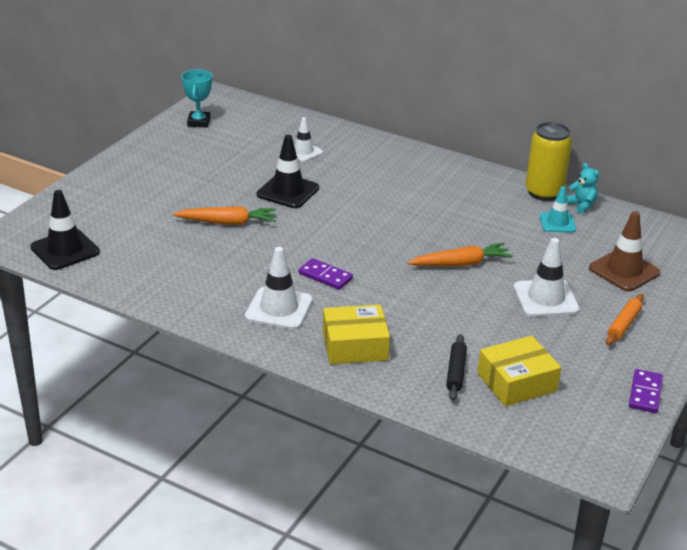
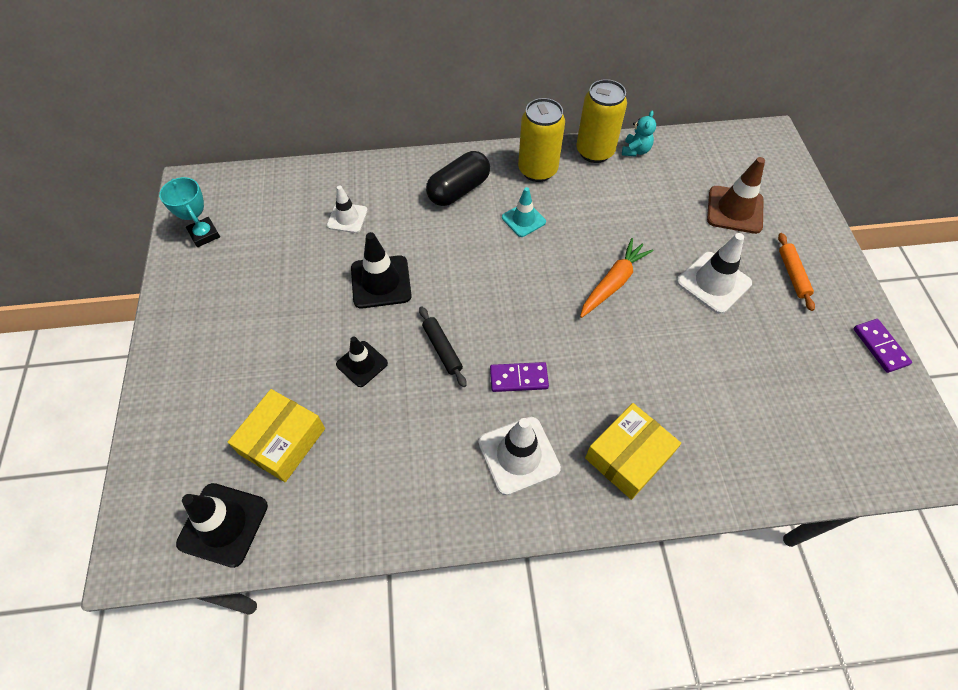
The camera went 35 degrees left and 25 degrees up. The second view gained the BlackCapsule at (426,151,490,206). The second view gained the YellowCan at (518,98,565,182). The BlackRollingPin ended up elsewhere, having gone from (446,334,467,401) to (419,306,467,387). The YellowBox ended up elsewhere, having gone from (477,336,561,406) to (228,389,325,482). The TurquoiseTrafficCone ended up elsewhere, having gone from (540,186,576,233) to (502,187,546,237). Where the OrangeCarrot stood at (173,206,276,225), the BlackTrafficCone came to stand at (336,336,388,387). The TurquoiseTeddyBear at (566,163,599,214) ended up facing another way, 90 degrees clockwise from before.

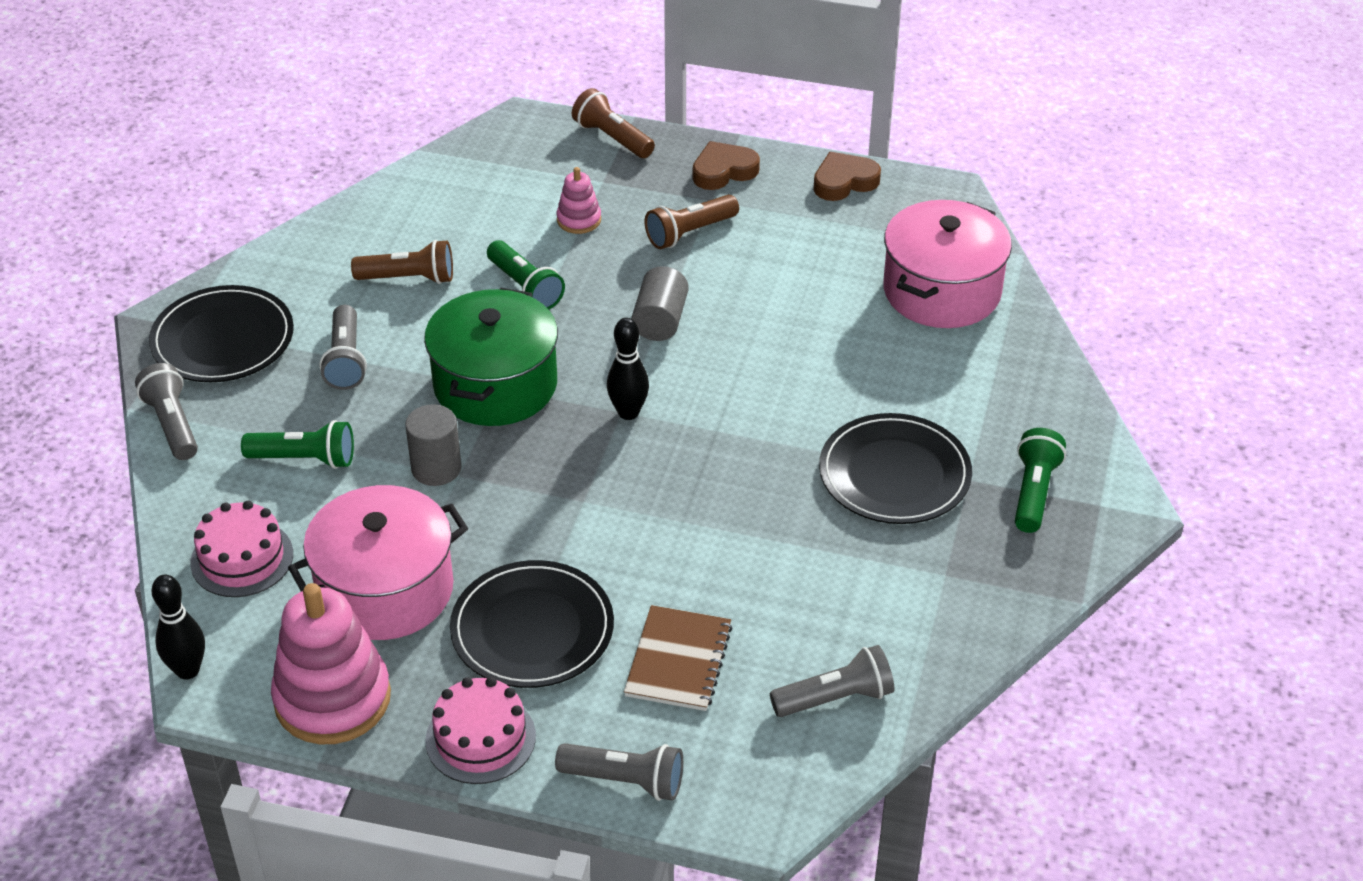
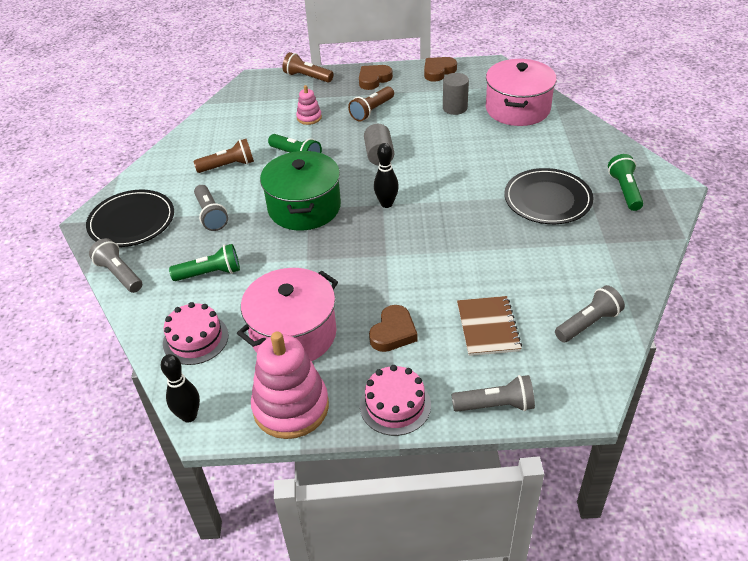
The camera went 15 degrees left and 0 degrees up. The GreyCylinder ended up elsewhere, having gone from (405,404,462,486) to (443,73,469,115). Where the BlackPlate stood at (450,560,614,688), the BrownHeart came to stand at (369,305,418,352).

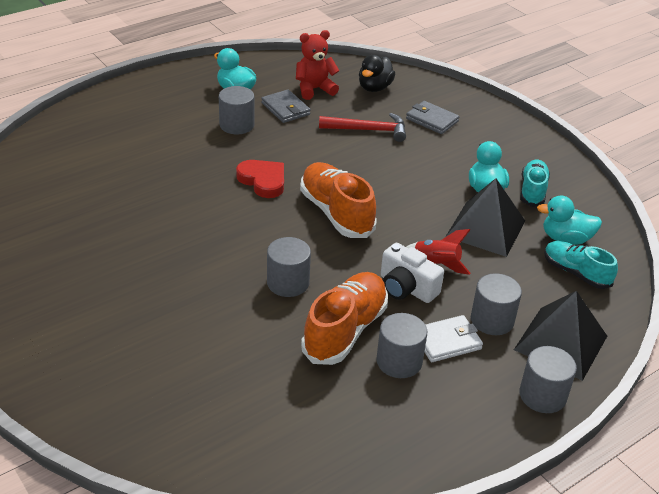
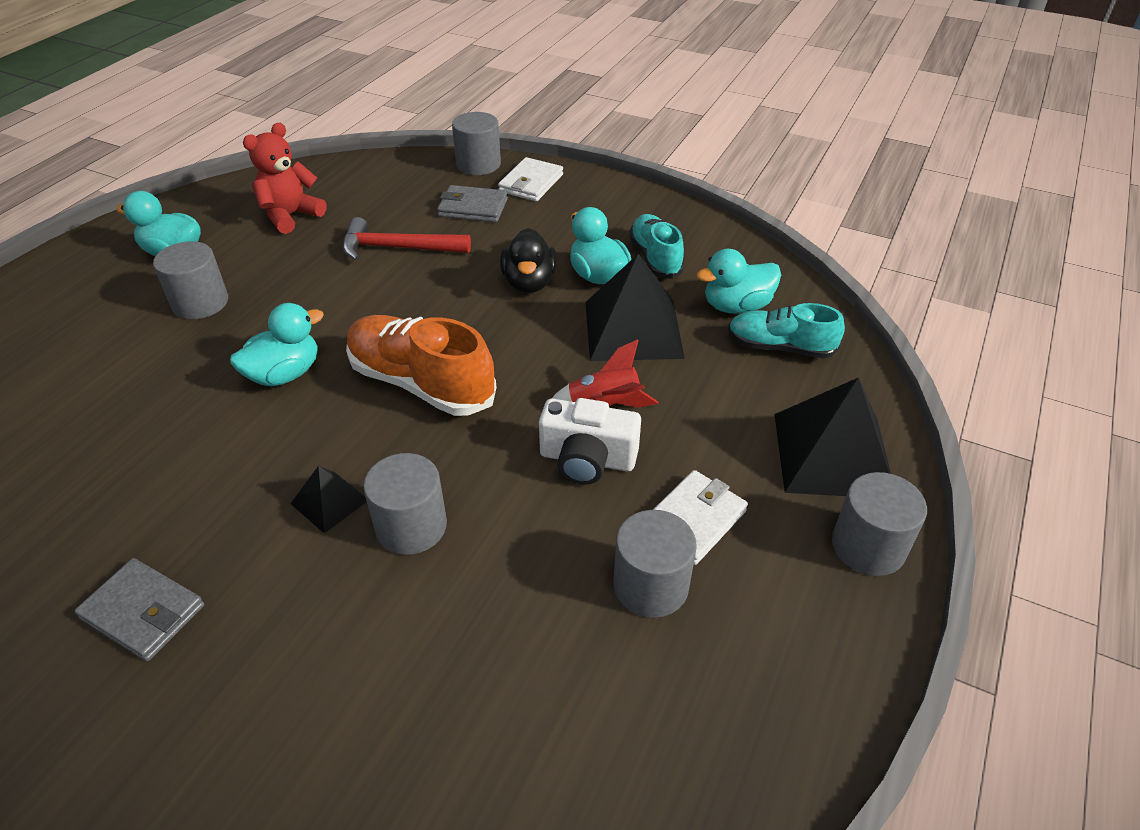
The camera went 25 degrees left and 5 degrees up. The second view lost the OrangeShoe at (301,272,388,365). The second view gained the BlackPyramid at (291,466,367,534). The second view gained the WhiteWallet at (498,157,563,201). The GreyWallet ended up elsewhere, having gone from (261,89,311,123) to (75,558,204,661). The BlackDuck ended up elsewhere, having gone from (359,55,395,92) to (500,228,557,293). The GreyCylinder ended up elsewhere, having gone from (471,273,522,335) to (452,112,501,175). Where the RedHeart stood at (236,160,284,198), the TurquoiseDuck came to stand at (230,303,324,387). The RedHammer at (319,113,406,142) ended up facing another way, 150 degrees counterclockwise from before.

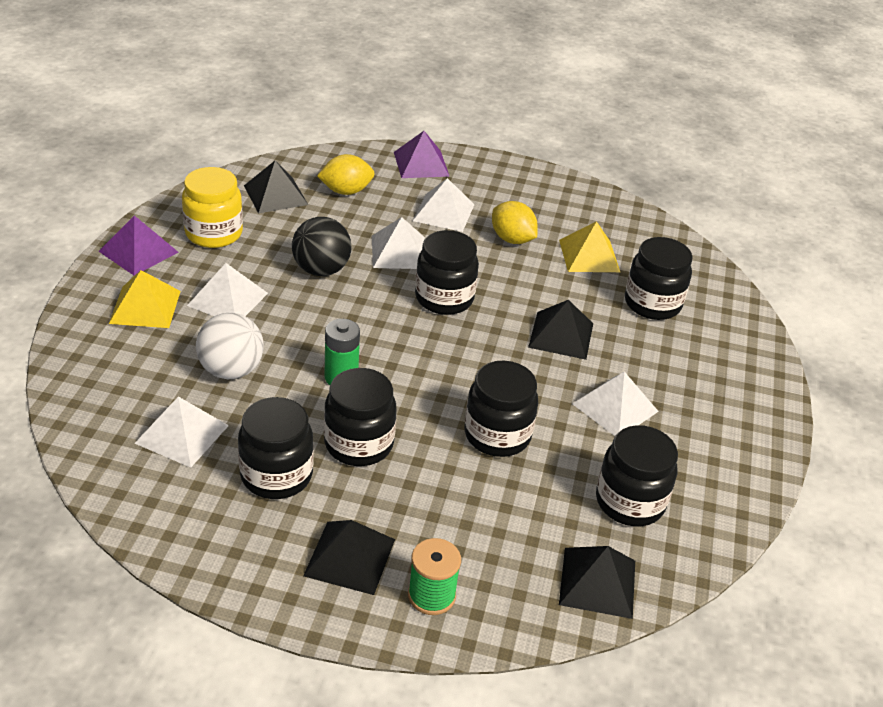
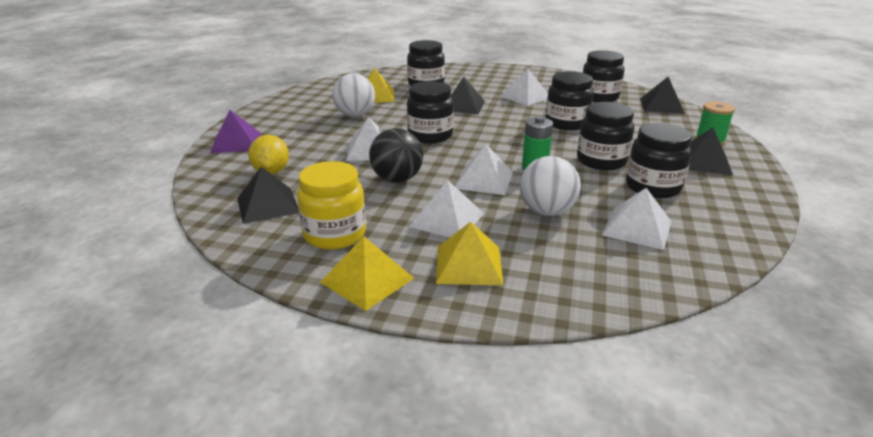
The camera went 85 degrees left and 10 degrees down. The WhitePyramid ended up elsewhere, having gone from (413,178,475,232) to (455,144,513,195). Where the YellowLemon stood at (492,201,538,244), the WhiteBall came to stand at (332,73,375,117). What was the PurplePyramid at (99,215,178,276) turned into the YellowPyramid at (320,236,414,311).

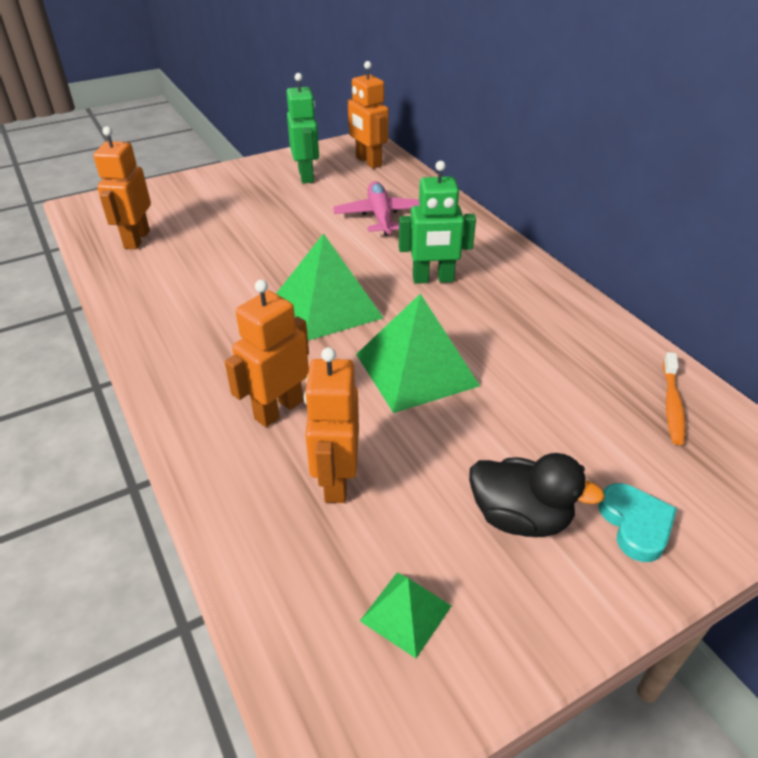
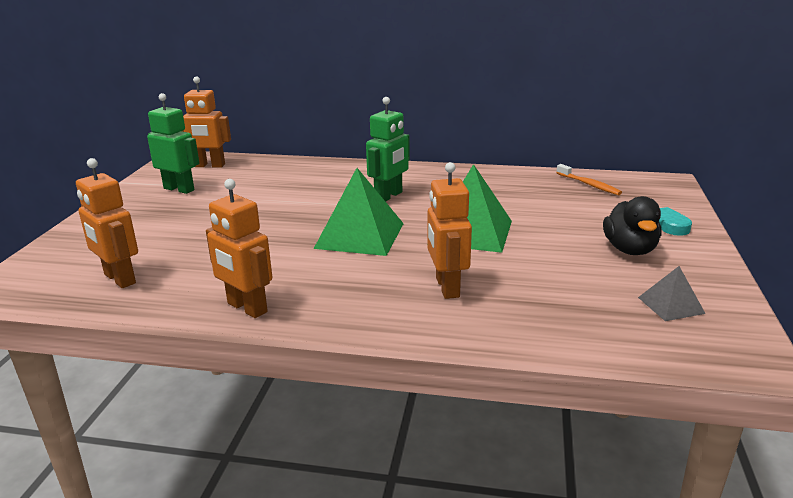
The camera went 50 degrees left and 15 degrees down. The second view lost the PinkPlane at (333,181,420,236). The OrangeRobot ended up elsewhere, having gone from (304,347,359,503) to (206,179,272,318). What was the GreenPyramid at (360,573,451,658) turned into the GreyPyramid at (638,266,706,321). The BlackDuck at (469,453,605,537) ended up facing another way, 120 degrees clockwise from before.

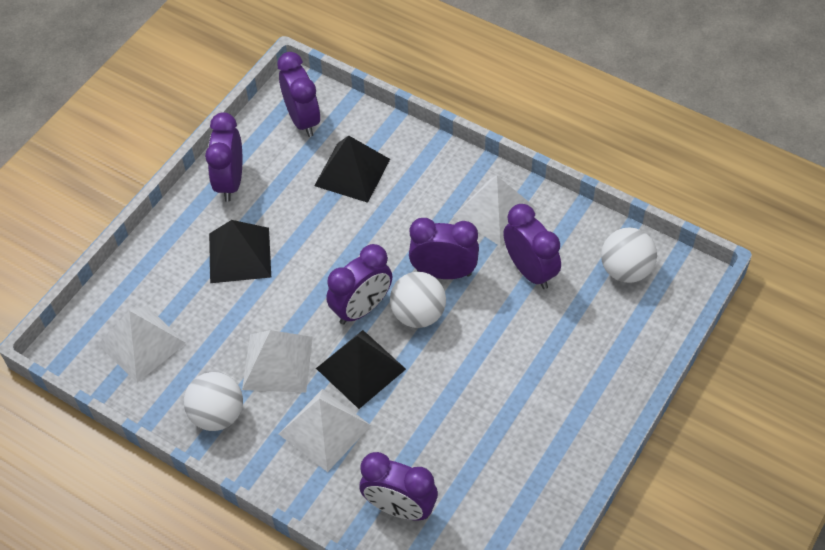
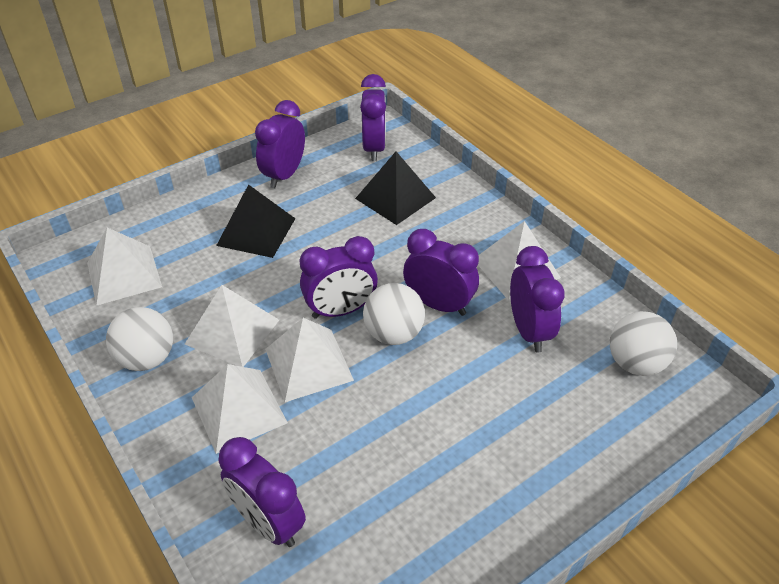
The camera went 20 degrees right and 10 degrees down. What was the BlackPyramid at (316,330,406,409) turned into the WhitePyramid at (265,318,354,402).

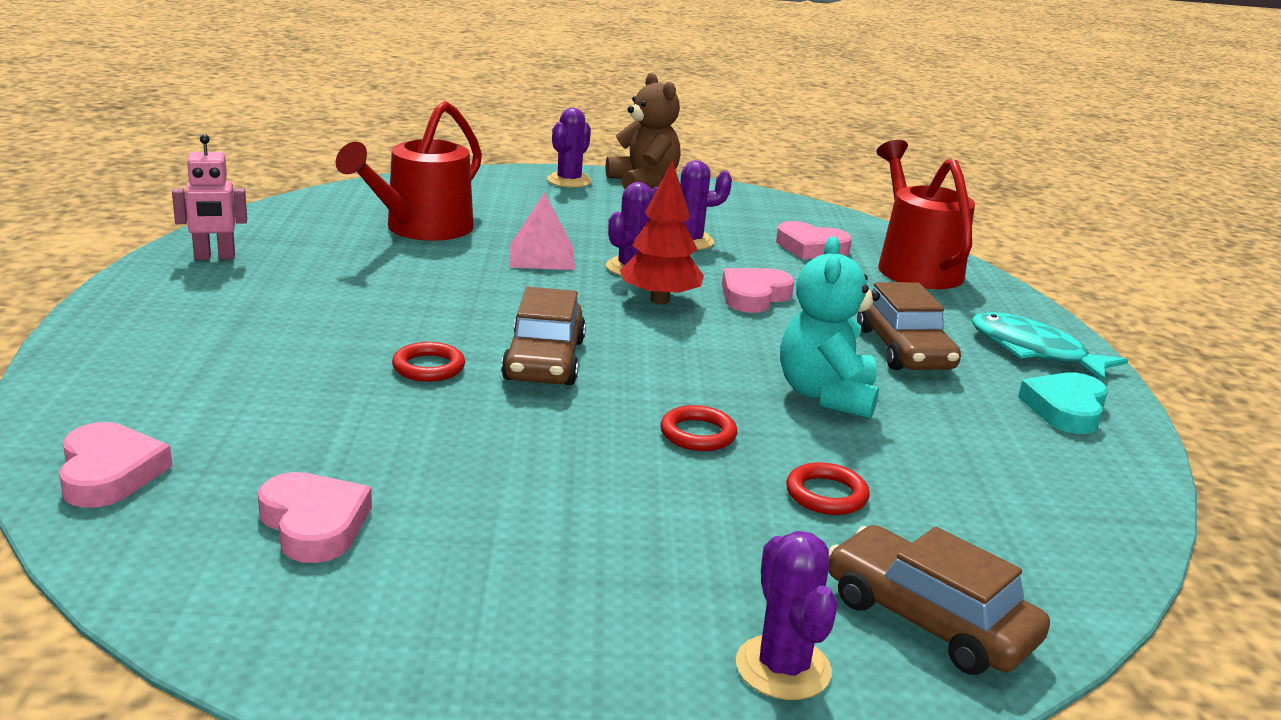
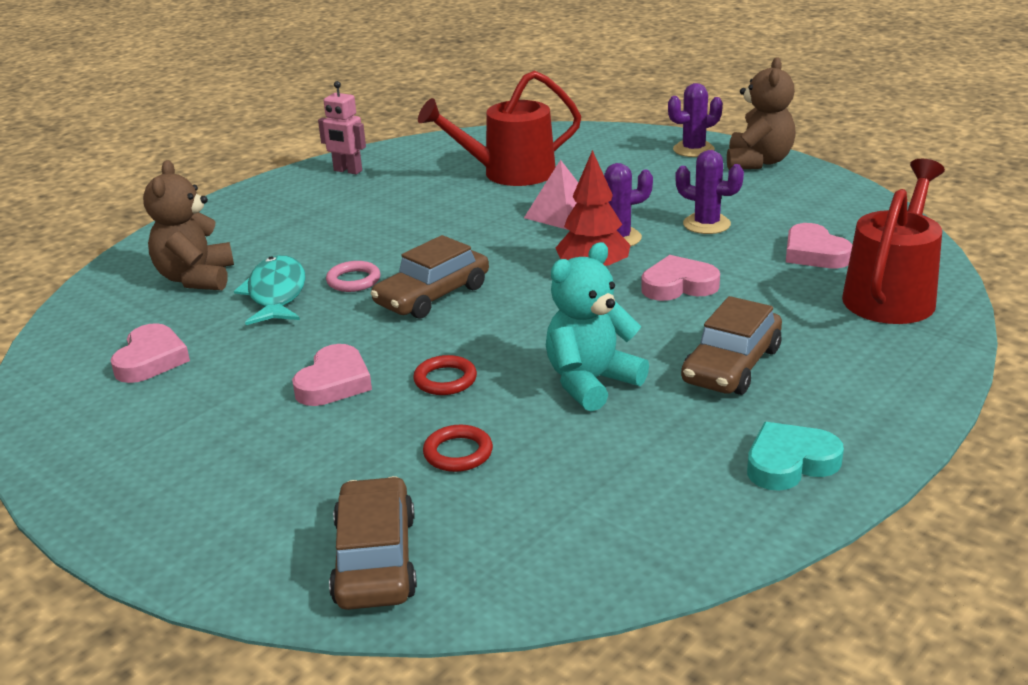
The camera went 45 degrees right and 5 degrees up. The second view lost the PurpleCactus at (736,531,837,700). The second view gained the BrownTeddyBear at (143,160,234,290). The PinkHeart ended up elsewhere, having gone from (59,422,172,508) to (292,344,372,406). The TurquoiseFish ended up elsewhere, having gone from (971,313,1128,381) to (234,255,306,325). What was the RedRing at (392,342,465,382) turned into the PinkRing at (326,261,380,292).

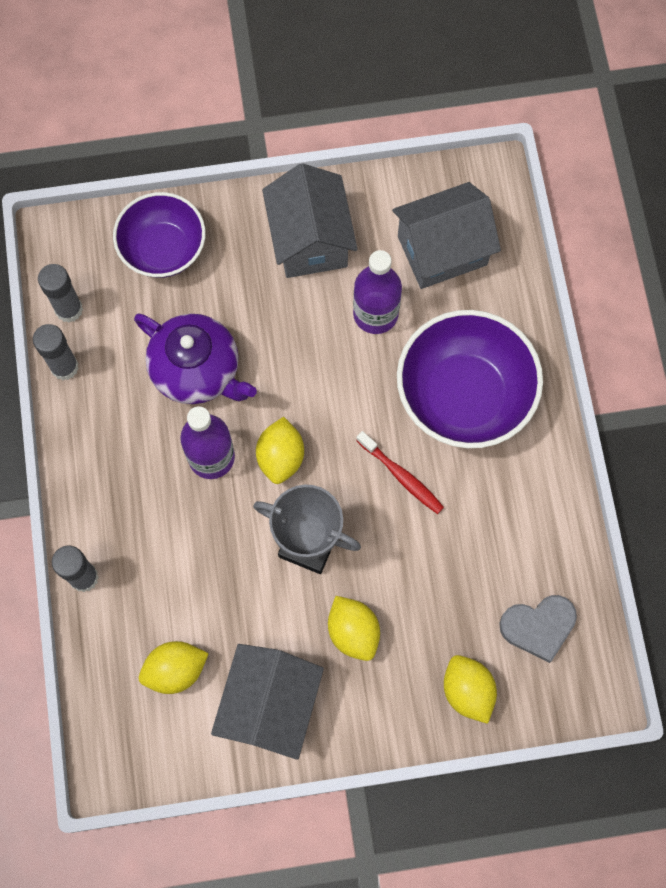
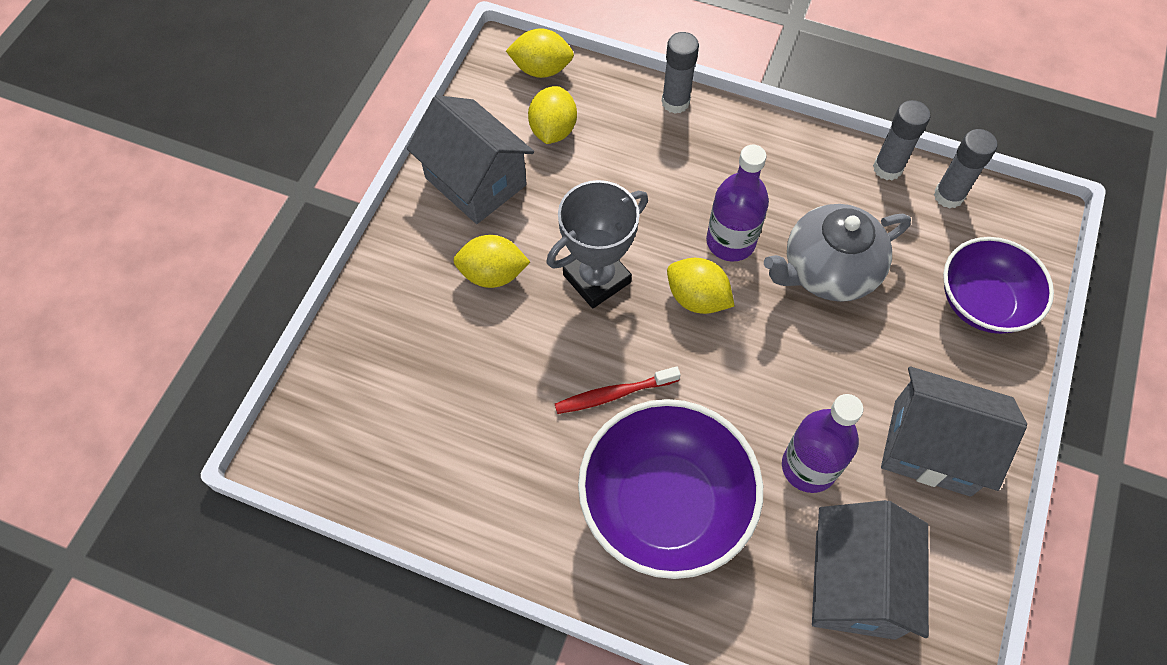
The camera went 120 degrees right and 10 degrees down. The second view lost the GreyHeart at (499,595,577,663). The YellowLemon ended up elsewhere, having gone from (444,655,497,724) to (506,28,574,78). What was the PurpleTeapot at (134,314,257,404) turned into the GreyTeapot at (764,204,911,302).

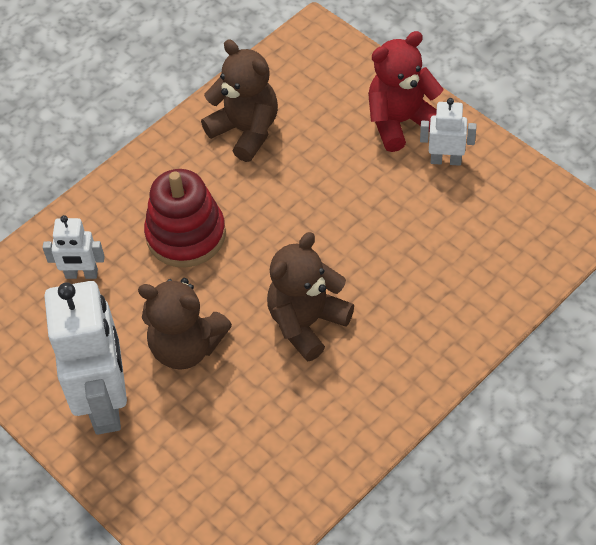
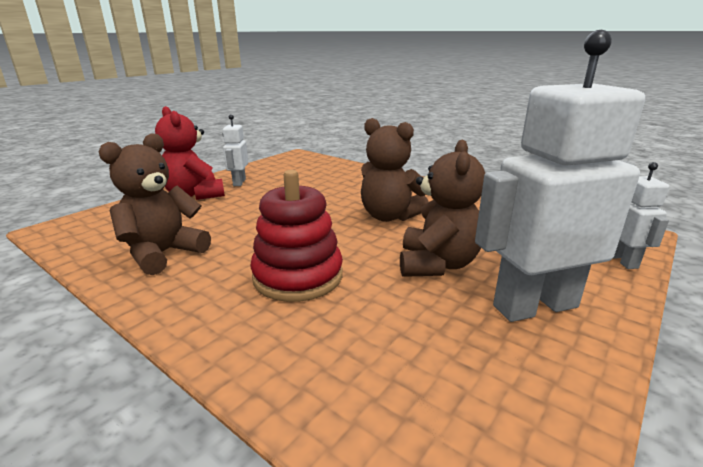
The camera went 100 degrees left and 30 degrees down. The WhiteRobot ended up elsewhere, having gone from (42,215,105,279) to (613,162,669,269).

